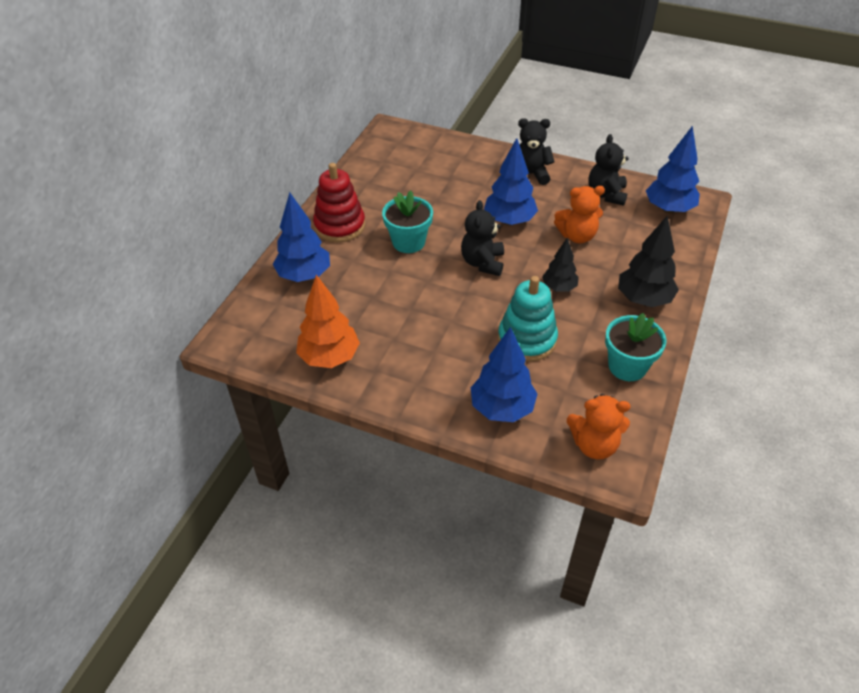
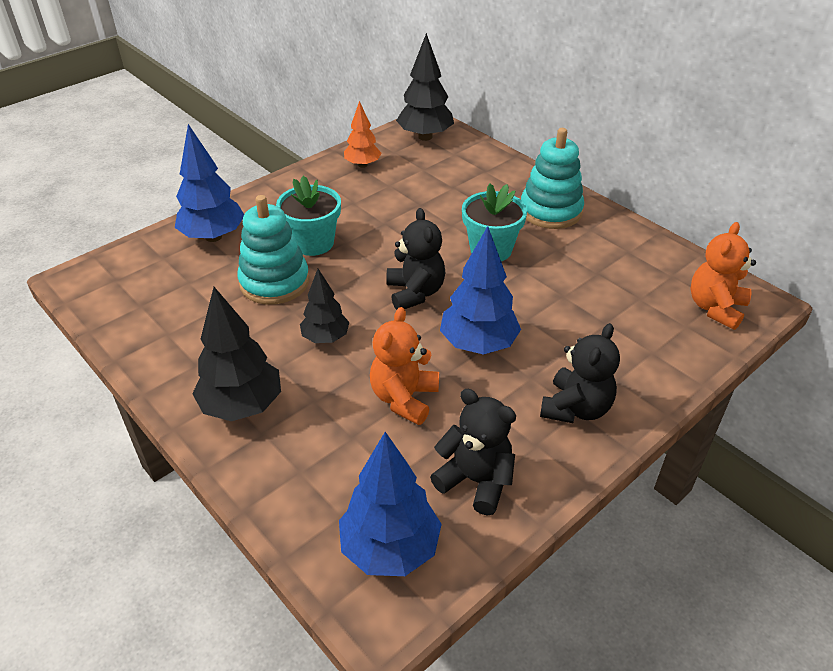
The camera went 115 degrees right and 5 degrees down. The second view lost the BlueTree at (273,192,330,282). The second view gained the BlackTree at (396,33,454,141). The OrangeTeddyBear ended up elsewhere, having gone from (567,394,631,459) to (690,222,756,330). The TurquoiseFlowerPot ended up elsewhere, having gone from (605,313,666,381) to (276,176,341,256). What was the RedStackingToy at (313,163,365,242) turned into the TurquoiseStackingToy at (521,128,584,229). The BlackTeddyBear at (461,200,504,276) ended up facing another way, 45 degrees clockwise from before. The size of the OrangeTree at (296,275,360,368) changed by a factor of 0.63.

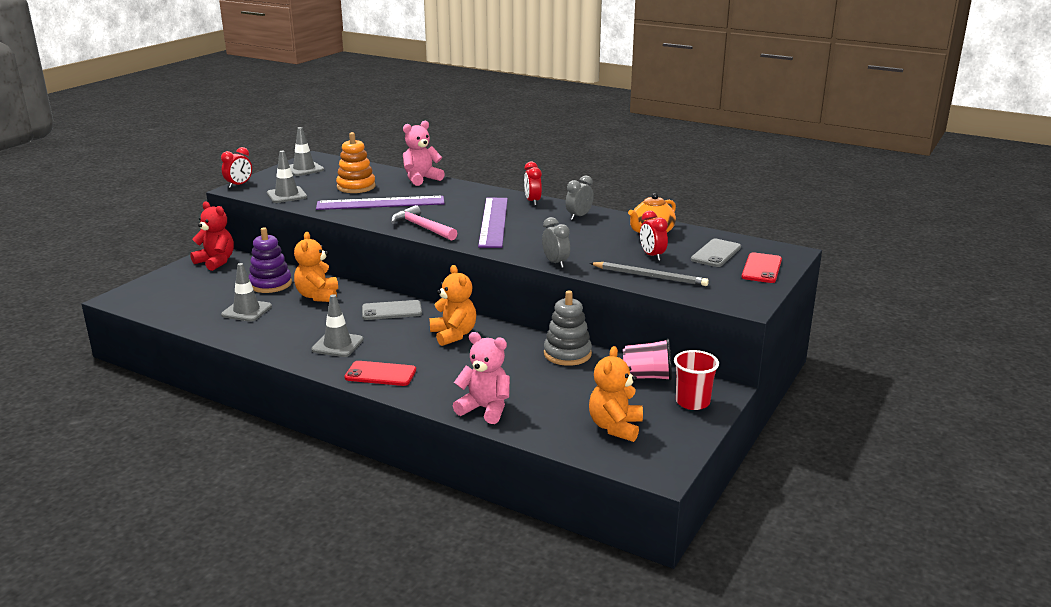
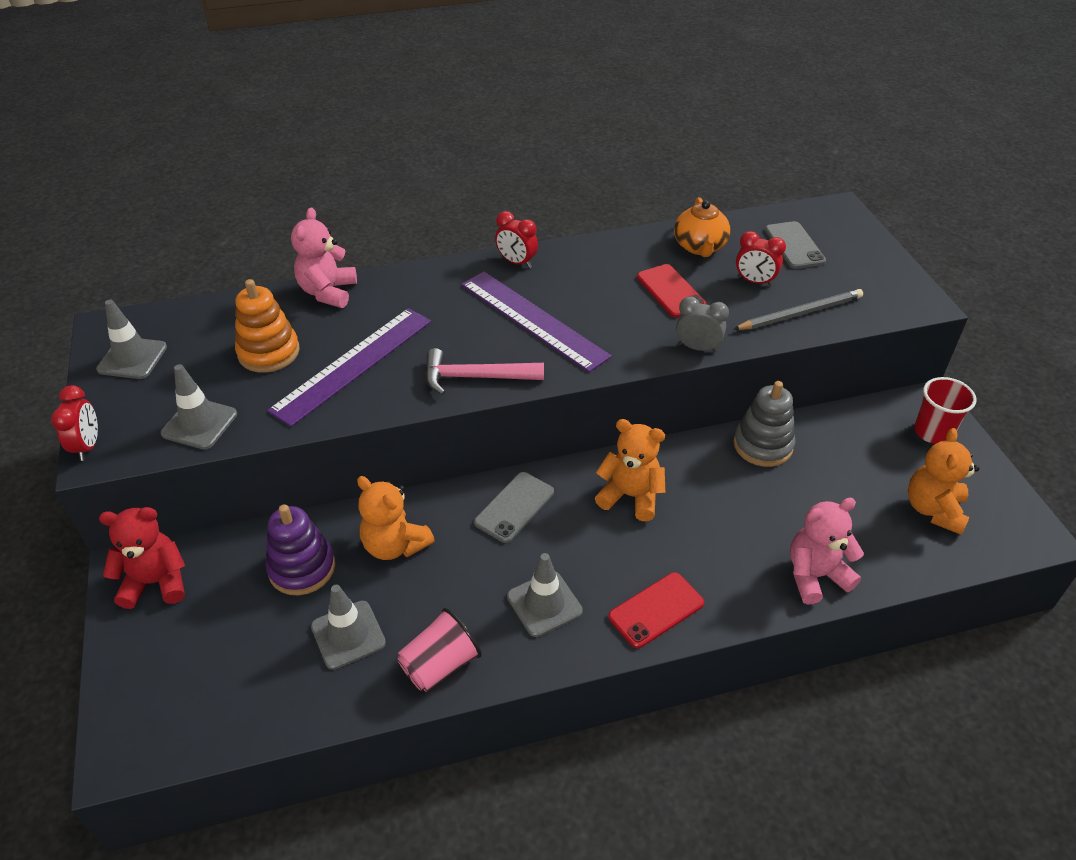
The camera went 45 degrees left and 20 degrees up. The second view lost the GreyClock at (565,175,594,220). The PinkCup ended up elsewhere, having gone from (623,338,672,381) to (397,608,482,692). The RedPhone ended up elsewhere, having gone from (741,252,782,283) to (637,264,707,318). The OrangeTeddyBear at (589,346,643,442) ended up facing another way, 45 degrees clockwise from before.

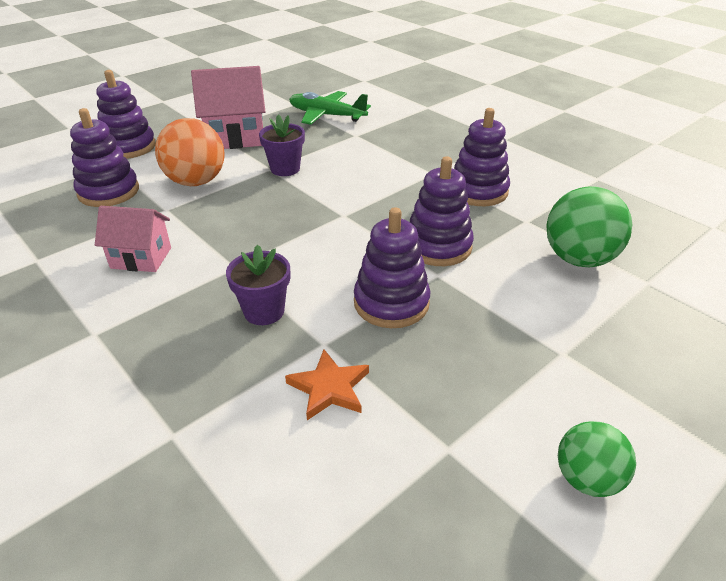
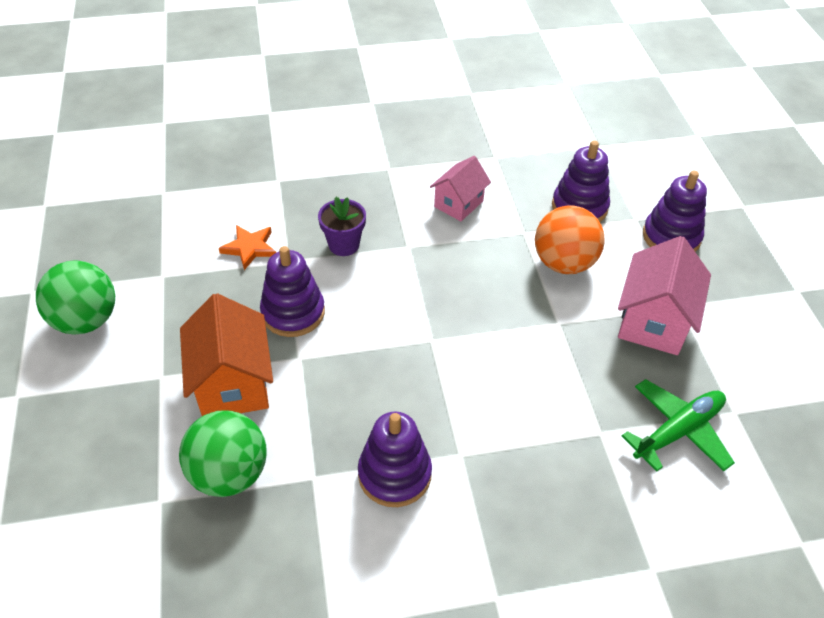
The camera went 120 degrees right and 10 degrees up. The second view lost the PurpleFlowerPot at (259,115,305,176). The second view lost the PurpleStackingToy at (410,156,474,266). The second view gained the OrangeHouse at (180,293,273,416). The size of the GreenBall at (558,421,636,497) changed by a factor of 1.61.

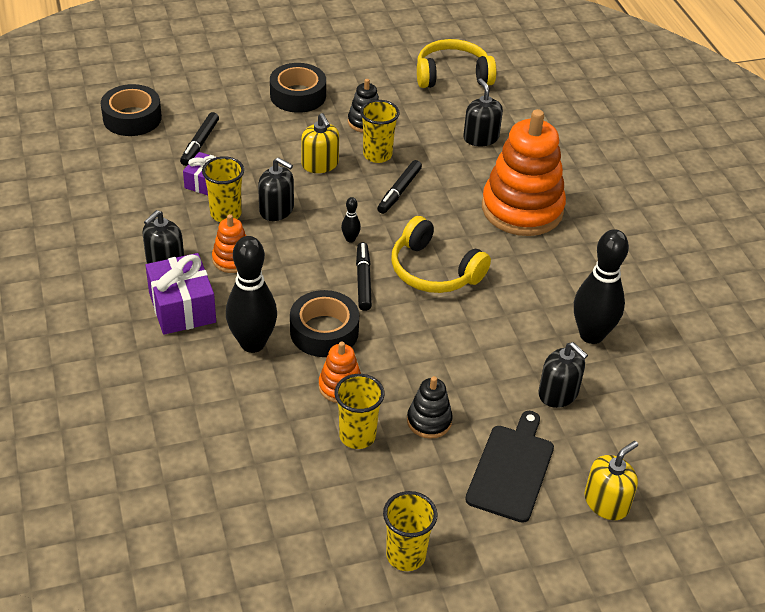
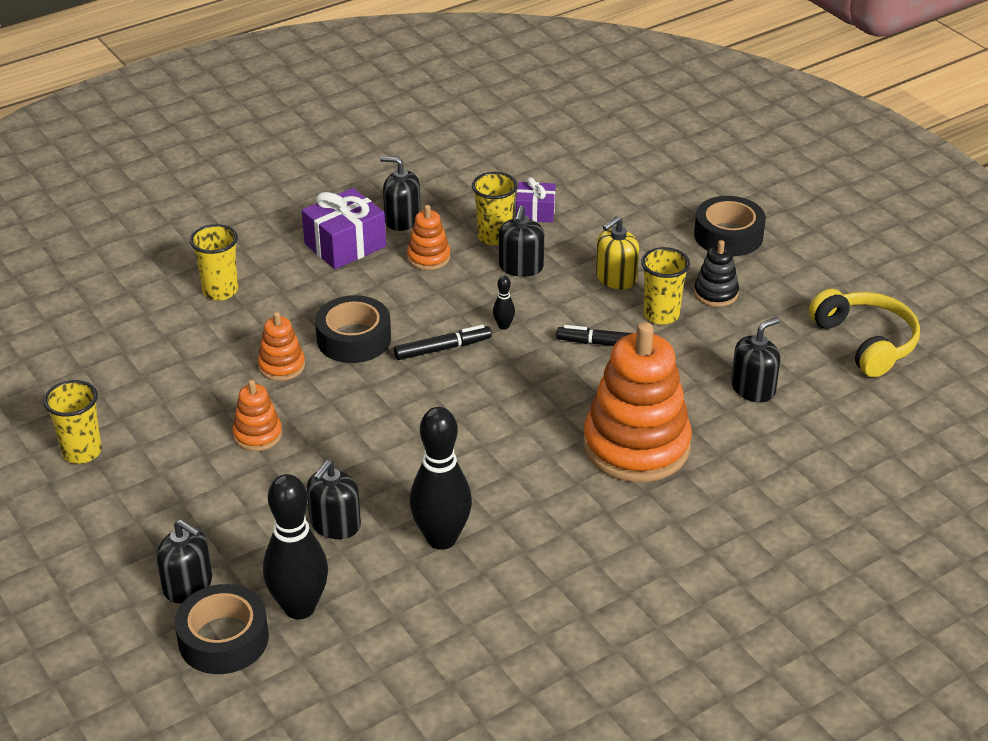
The camera went 75 degrees right and 5 degrees down. The second view lost the BlackMarker at (180,112,219,166). The second view lost the YellowHeadphones at (391,216,491,293). The second view lost the BlackCuttingBoard at (465,411,554,523). The BlackTape ended up elsewhere, having gone from (101,84,162,136) to (175,584,269,674). The BlackBowlingPin ended up elsewhere, having gone from (226,236,277,353) to (263,474,328,619). The YellowCup ended up elsewhere, having gone from (335,374,385,449) to (190,224,238,300). What was the BlackStackingToy at (407,376,453,439) turned into the OrangeStackingToy at (232,380,282,451). What was the YellowSoapDispenser at (584,441,638,520) turned into the BlackSoapDispenser at (157,520,212,603).

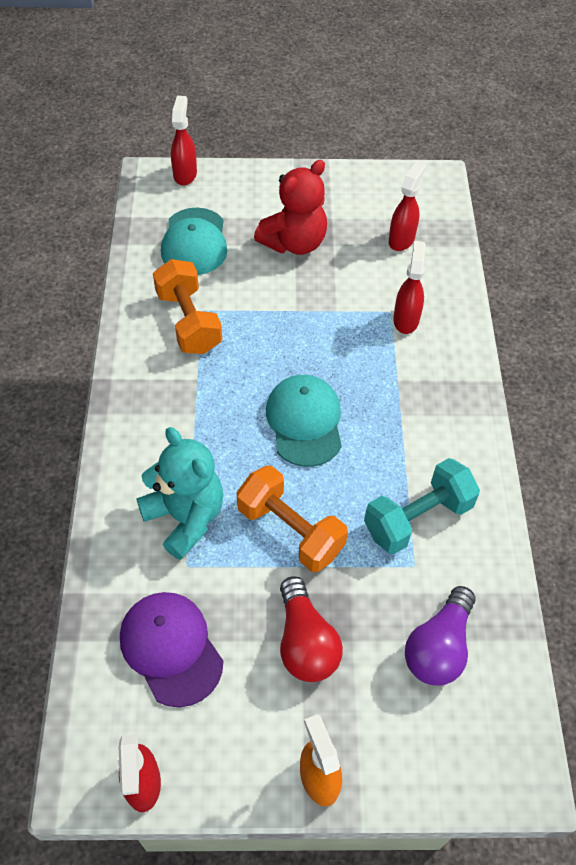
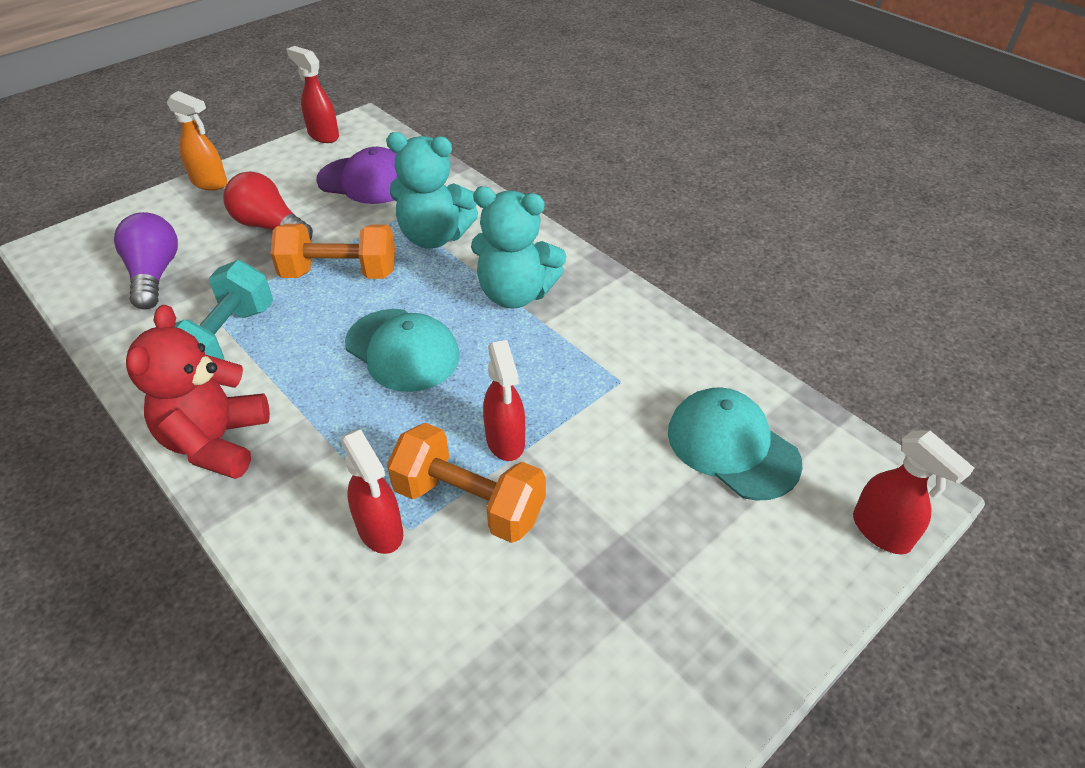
The camera went 140 degrees right and 10 degrees down. The second view gained the TurquoiseTeddyBear at (471,186,566,309). The OrangeDumbbell ended up elsewhere, having gone from (153,259,222,354) to (387,423,546,543). The RedTeddyBear ended up elsewhere, having gone from (254,160,327,255) to (126,305,270,479). The RedSprayBottle ended up elsewhere, having gone from (389,161,426,251) to (483,340,525,461).

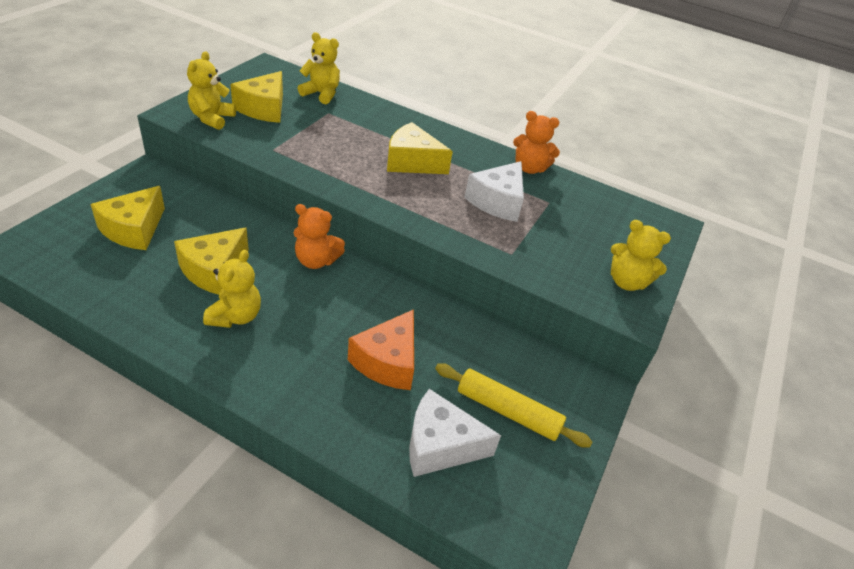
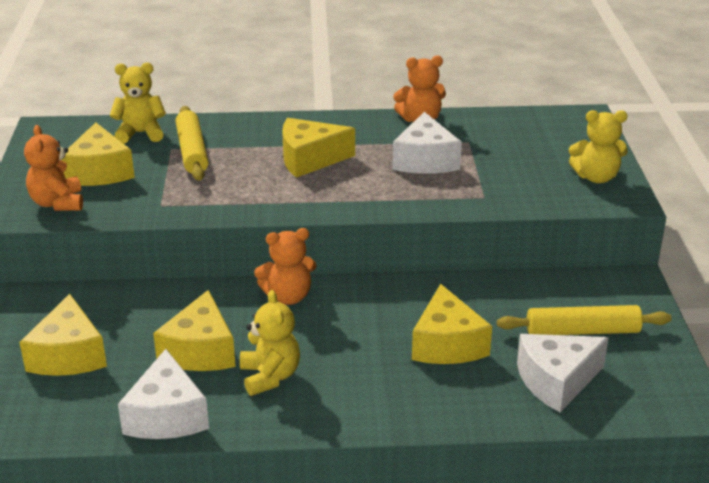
The camera went 25 degrees left and 10 degrees down. The second view gained the WhiteCheese at (118,349,209,439). The second view gained the YellowRollingPin at (175,106,208,181). What was the YellowTeddyBear at (187,51,236,130) turned into the OrangeTeddyBear at (24,125,83,211). What was the OrangeCheese at (348,309,414,390) turned into the YellowCheese at (412,284,492,364).

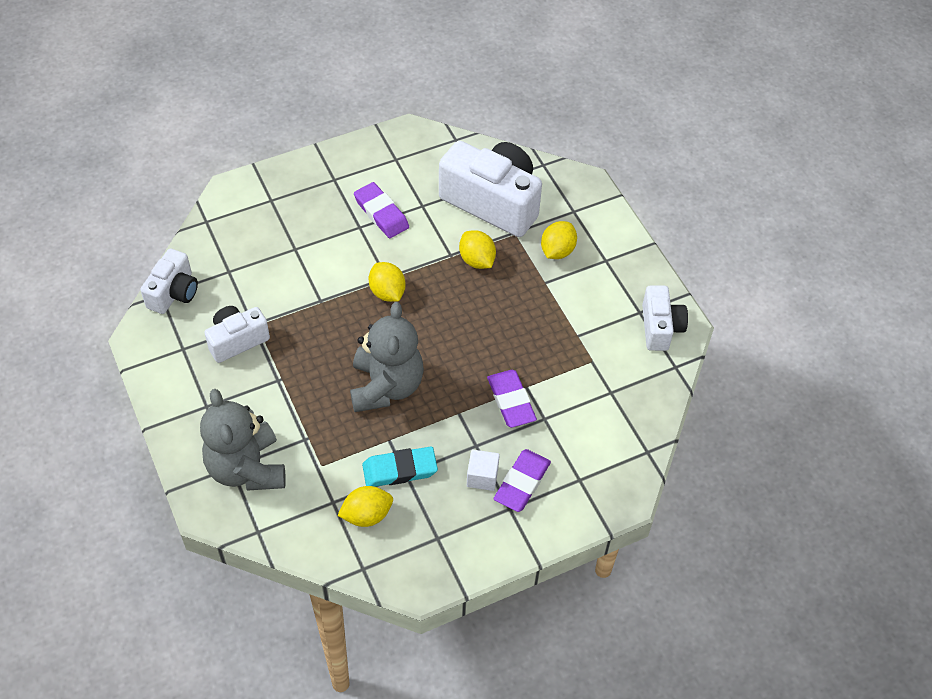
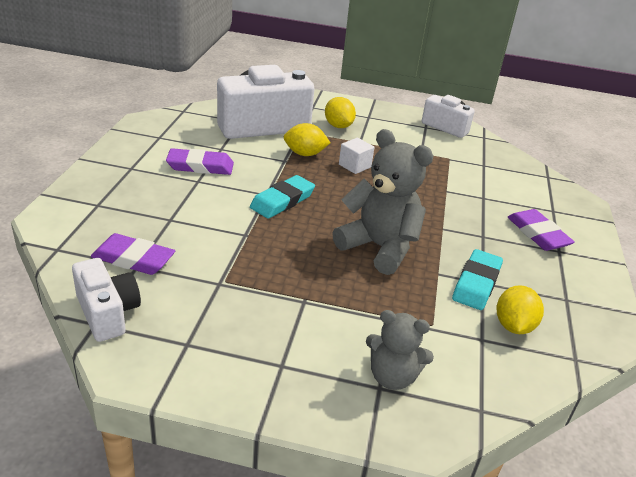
The camera went 55 degrees left and 20 degrees down. The second view lost the WhiteCamera at (204,306,270,363). The WhiteCube ended up elsewhere, having gone from (467,450,500,491) to (339,138,374,174). The PurpleEraser ended up elsewhere, having gone from (487,370,537,428) to (91,233,175,275). Where the YellowLemon stood at (369,262,406,302), the TurquoiseEraser came to stand at (250,175,315,219). The size of the GreyTeddyBear at (200,389,286,491) changed by a factor of 0.61.

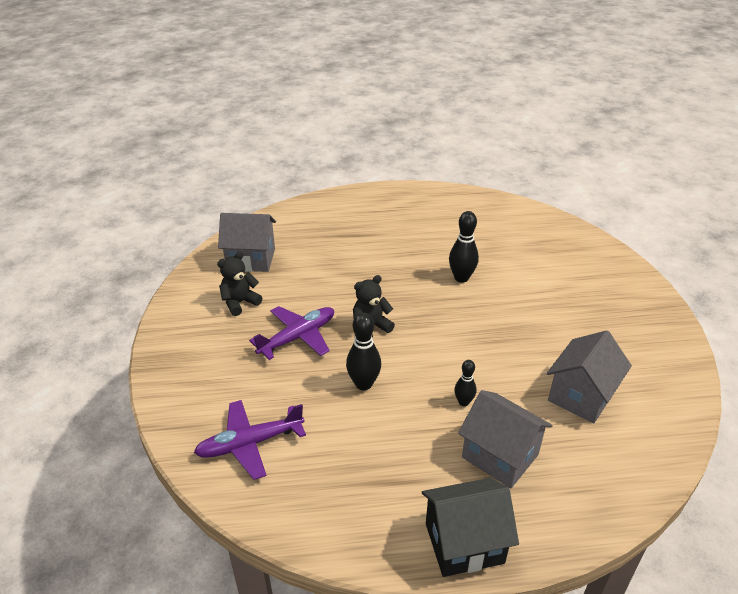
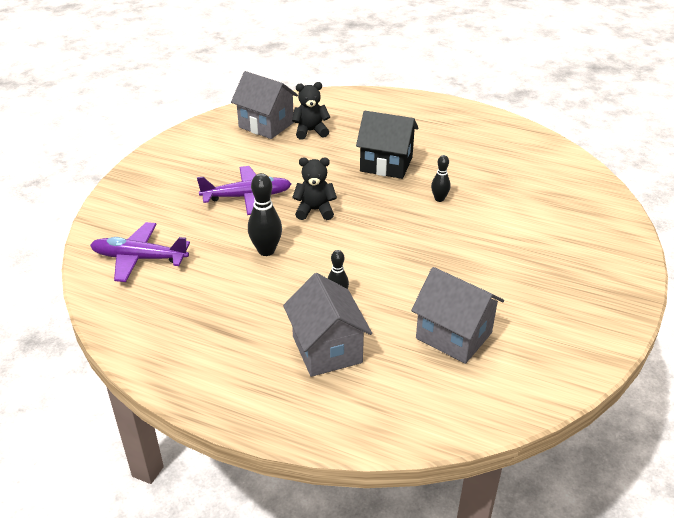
The camera went 30 degrees right and 0 degrees up. The BlackTeddyBear ended up elsewhere, having gone from (217,251,262,316) to (292,82,330,140). The BlackHouse ended up elsewhere, having gone from (422,478,519,577) to (356,111,419,179). The GreyHouse at (547,330,632,423) ended up facing another way, 60 degrees clockwise from before. The size of the BlackBowlingPin at (449,211,479,283) changed by a factor of 0.61.

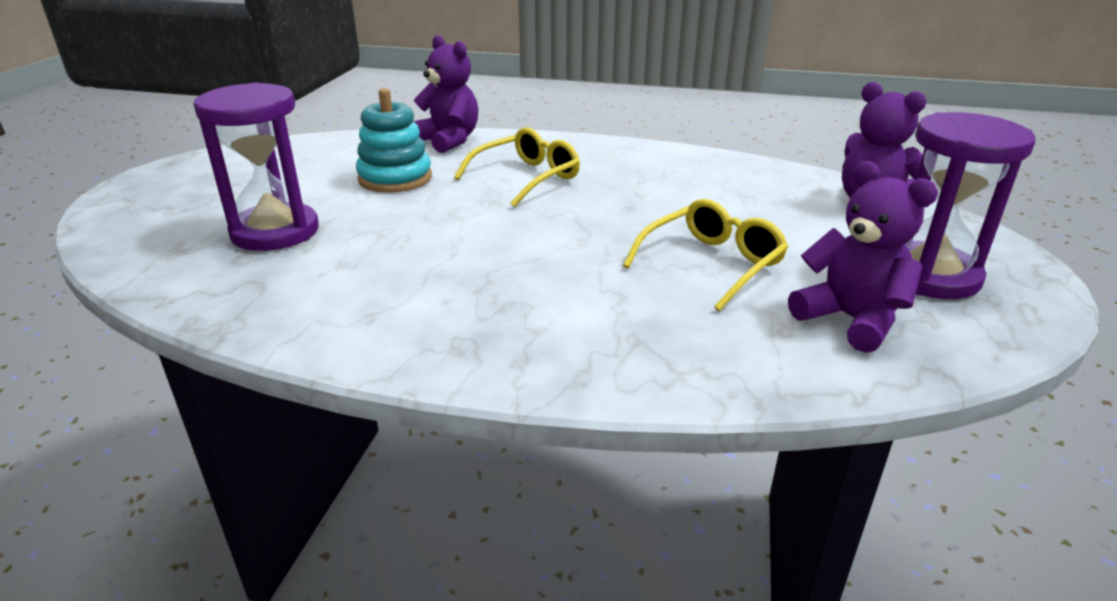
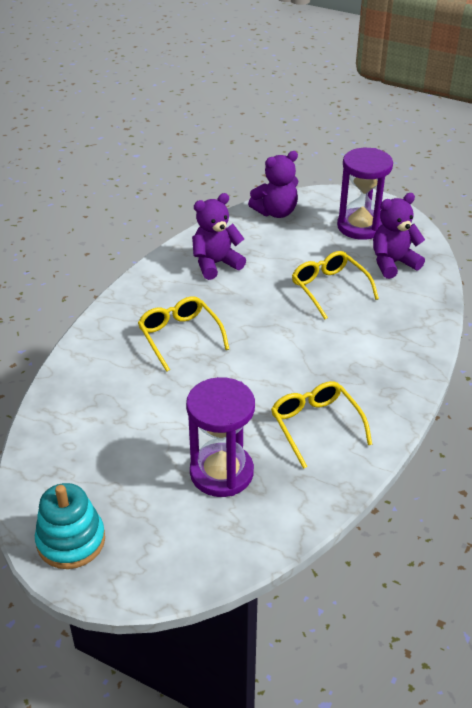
The camera went 75 degrees left and 10 degrees up. The second view gained the YellowGlasses at (271,381,372,469). The TurquoiseStackingToy ended up elsewhere, having gone from (356,88,432,193) to (35,483,105,569). The PurpleTeddyBear ended up elsewhere, having gone from (413,35,478,153) to (192,193,246,280).

